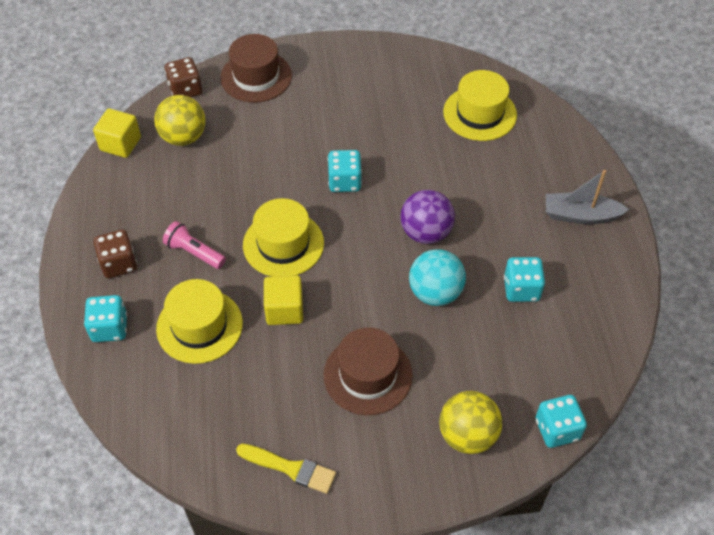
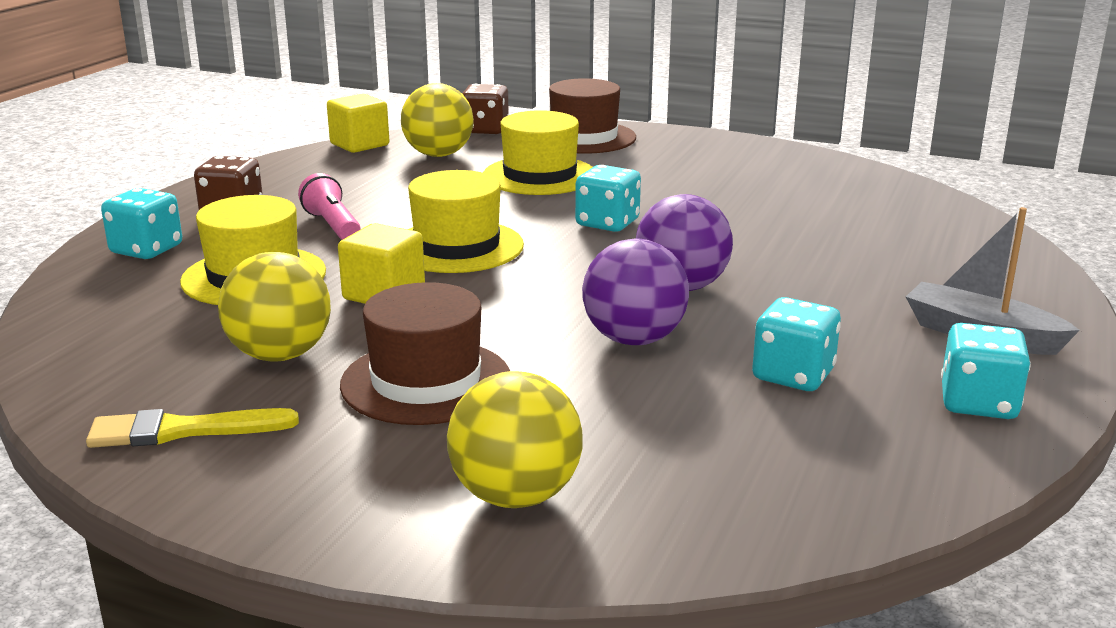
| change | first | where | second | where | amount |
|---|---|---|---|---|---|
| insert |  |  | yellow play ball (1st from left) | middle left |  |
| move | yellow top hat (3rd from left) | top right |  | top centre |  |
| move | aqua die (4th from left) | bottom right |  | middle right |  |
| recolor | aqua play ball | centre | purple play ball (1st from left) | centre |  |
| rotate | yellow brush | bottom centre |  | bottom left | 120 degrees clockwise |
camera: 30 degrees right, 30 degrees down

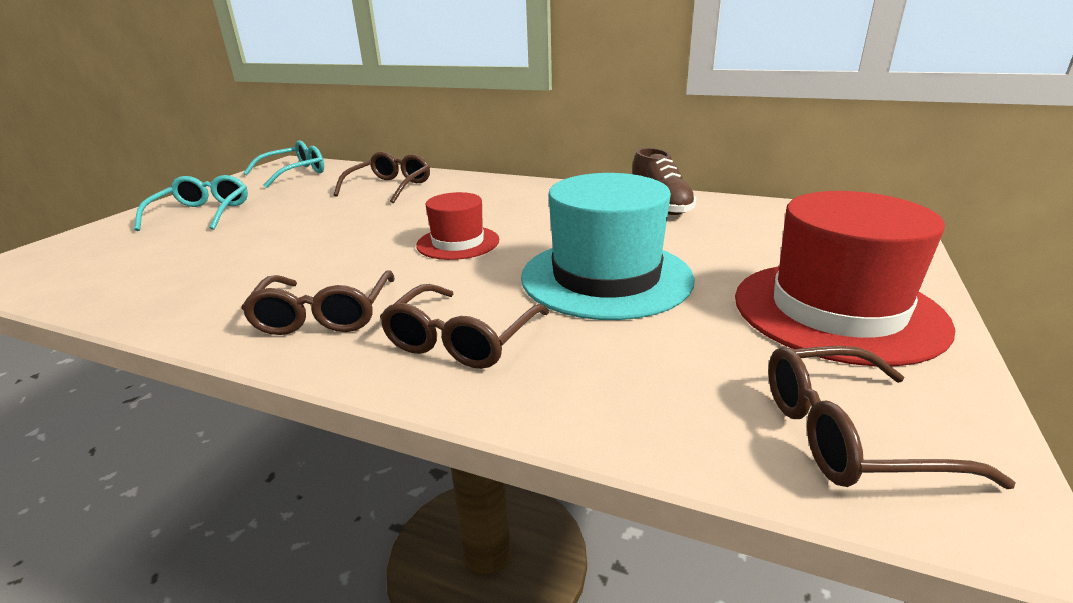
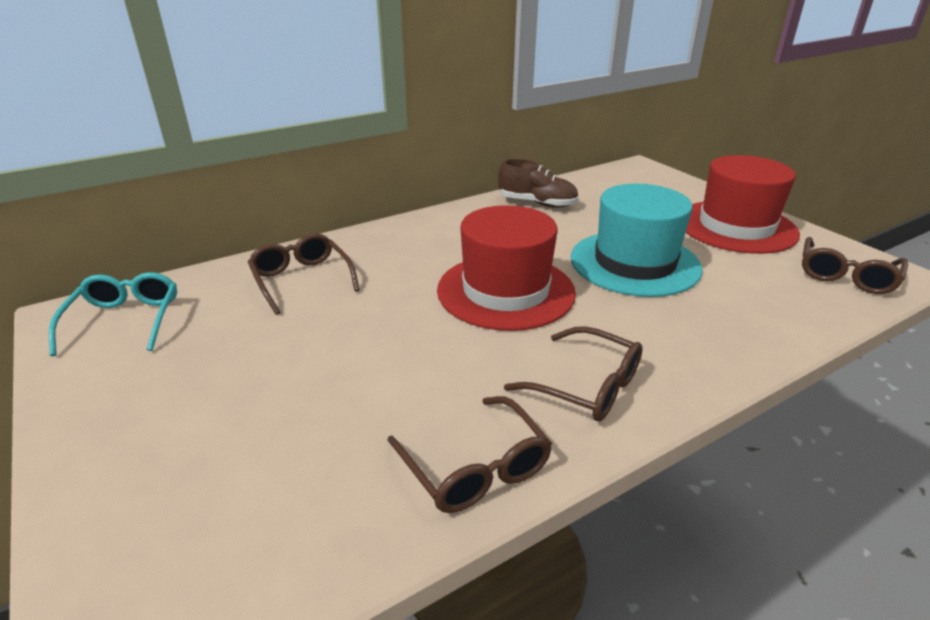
| change | first | where | second | where | amount |
|---|---|---|---|---|---|
| delete | aqua glasses (1st from left) | middle left |  |  |  |
| move | dark brown glasses (3rd from left in the first image) | centre | dark brown glasses (2nd from left) | bottom centre |  |
| resize | scarlet top hat (1st from left) | centre |  | centre | x1.78 |
camera: 55 degrees left, 5 degrees up

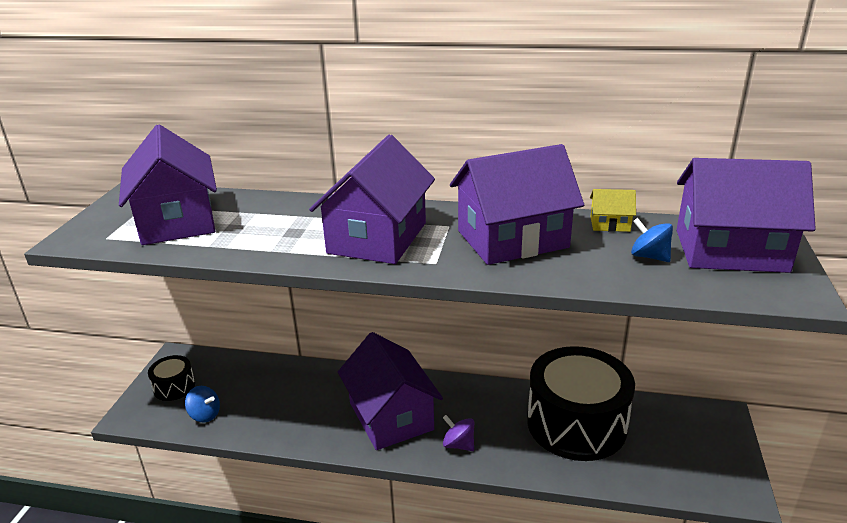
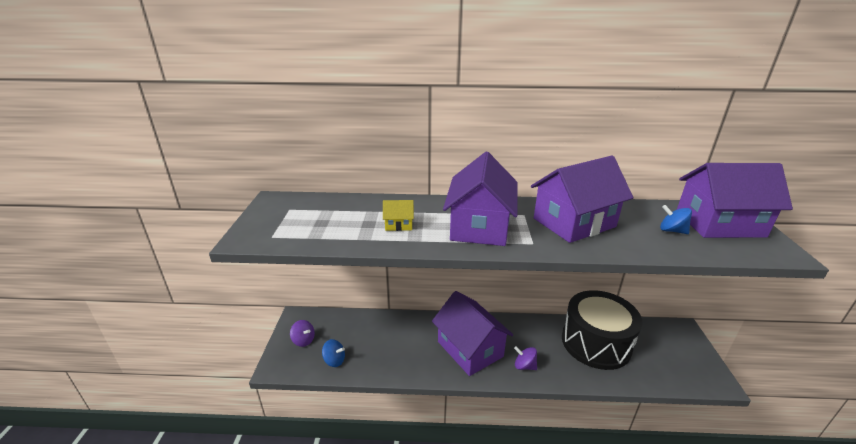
| change | first | where | second | where | amount |
|---|---|---|---|---|---|
| delete | purple toy house (1st from left) | middle left |  |  |  |
| move | yellow toy house | middle right |  | centre |  |
| replace | ebony drum (1st from left) | bottom left | purple toy top (1st from left) | bottom centre |  |
camera: 10 degrees left, 0 degrees up

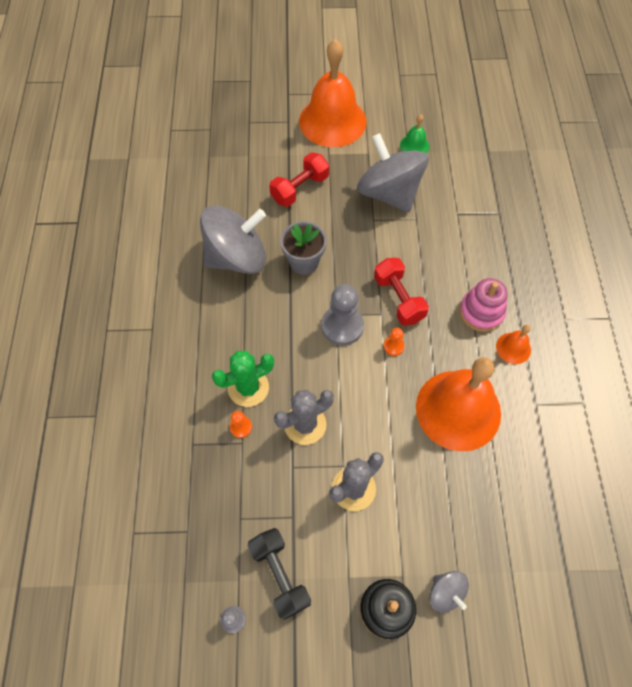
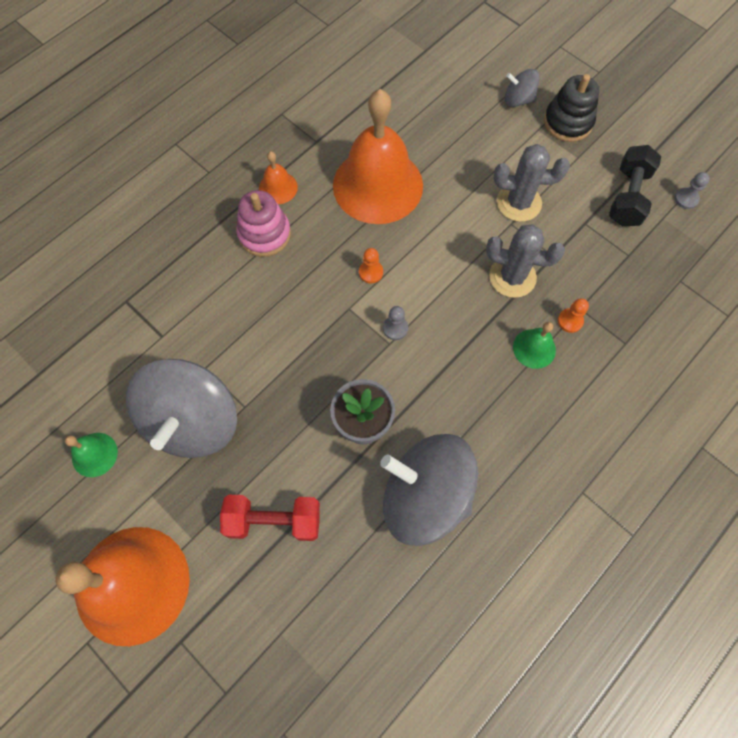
| change | first | where | second | where | amount |
|---|---|---|---|---|---|
| delete | scarlet dumbbell (2nd from left) | centre |  |  |  |
| replace | emerald prickly plant | centre | emerald hand bell (2nd from left) | middle right |  |
| rotate | gray toy top (3rd from left) | bottom right |  | top right | 90 degrees counterclockwise |
| resize | gray game pawn (2nd from left in the first image) | centre | gray game pawn (1st from left) | centre | x0.48 |
camera: 135 degrees left, 5 degrees up

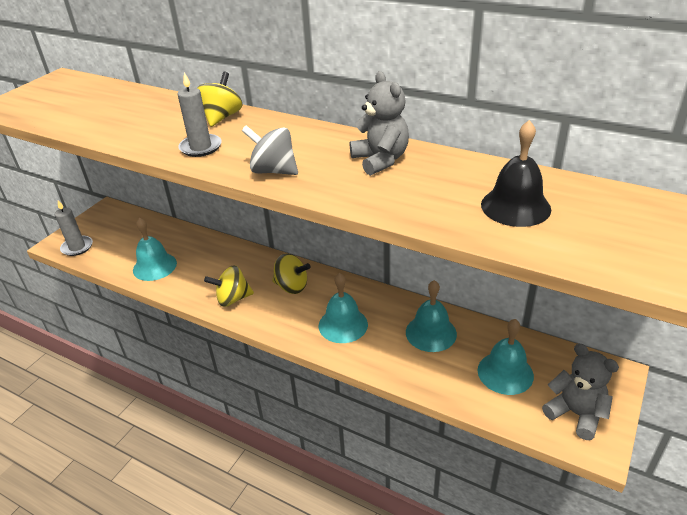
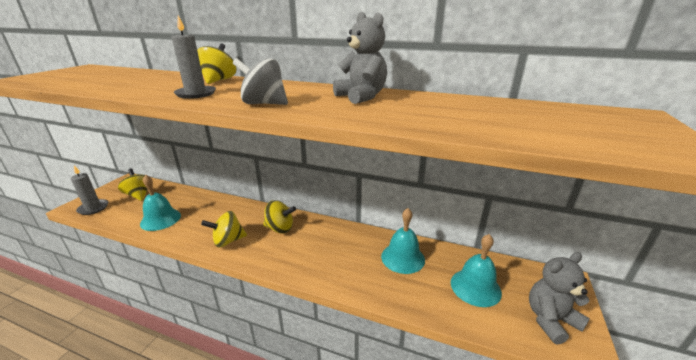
| change | first | where | second | where | amount |
|---|---|---|---|---|---|
| delete | aqua hand bell (2nd from left) | centre |  |  |  |
| delete | ebony hand bell | middle right |  |  |  |
| insert |  |  | yellow toy top (1st from left) | middle left |  |
| rotate | gray teddy (2nd from left) | bottom right |  | bottom right | 60 degrees counterclockwise |
camera: 10 degrees left, 10 degrees down

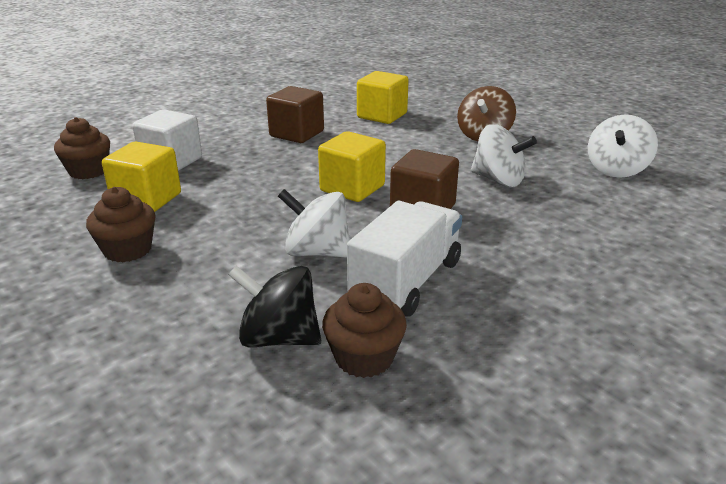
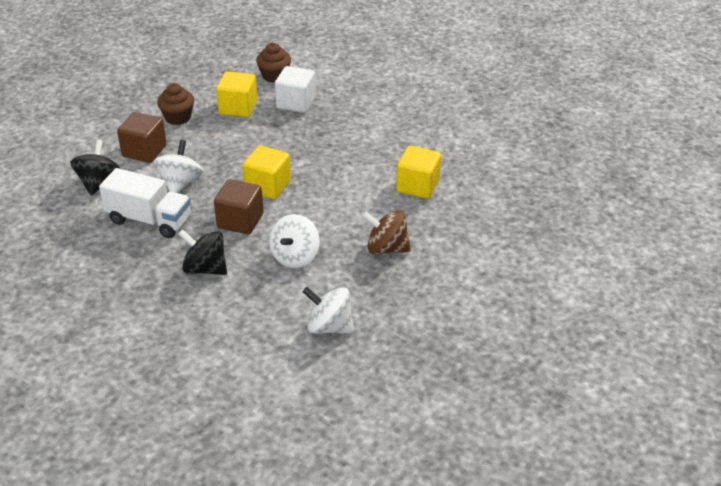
| change | first | where | second | where | amount |
|---|---|---|---|---|---|
| delete | dark brown cupcake (3rd from left) | bottom centre |  |  |  |
| insert |  |  | ebony toy top (2nd from left) | middle left |  |
| move | dark brown cube (1st from left) | top centre |  | top left |  |
camera: 80 degrees right, 10 degrees up

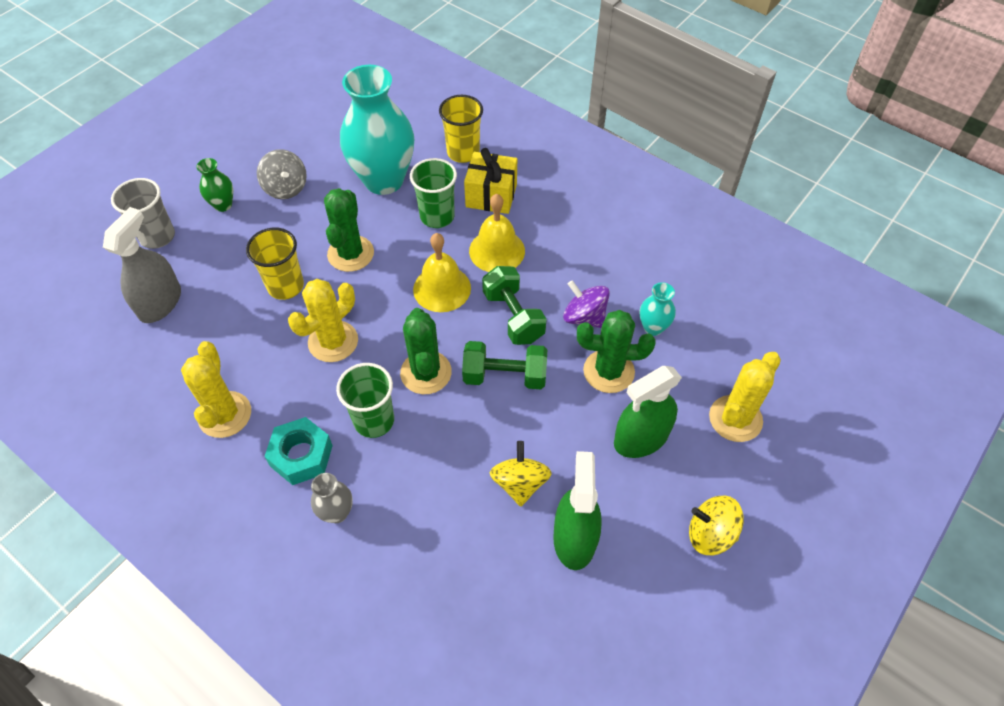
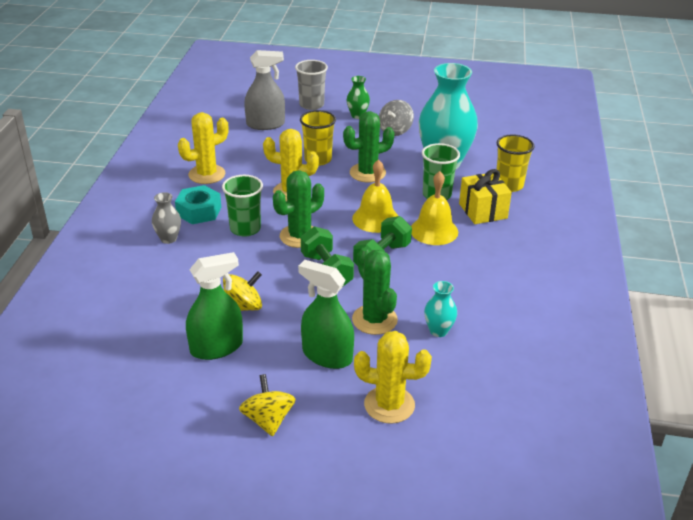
| change | first | where | second | where | amount |
|---|---|---|---|---|---|
| delete | purple toy top | centre |  |  |  |
camera: 60 degrees right, 20 degrees down

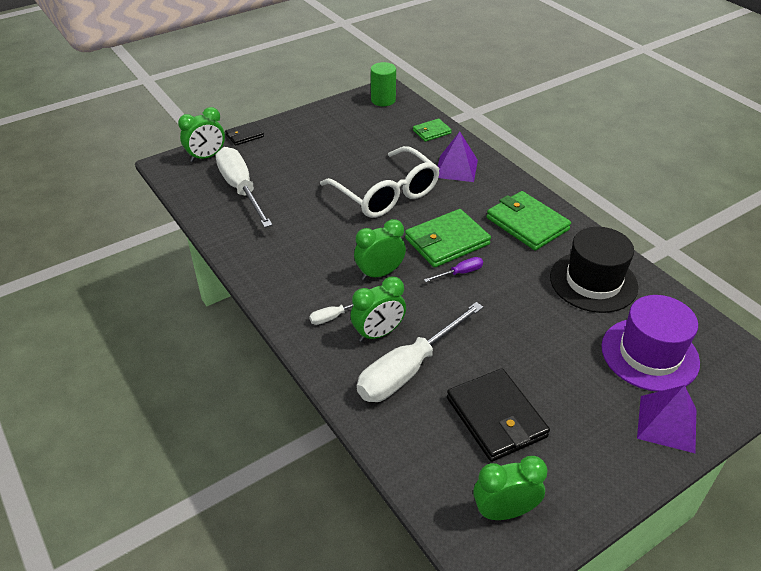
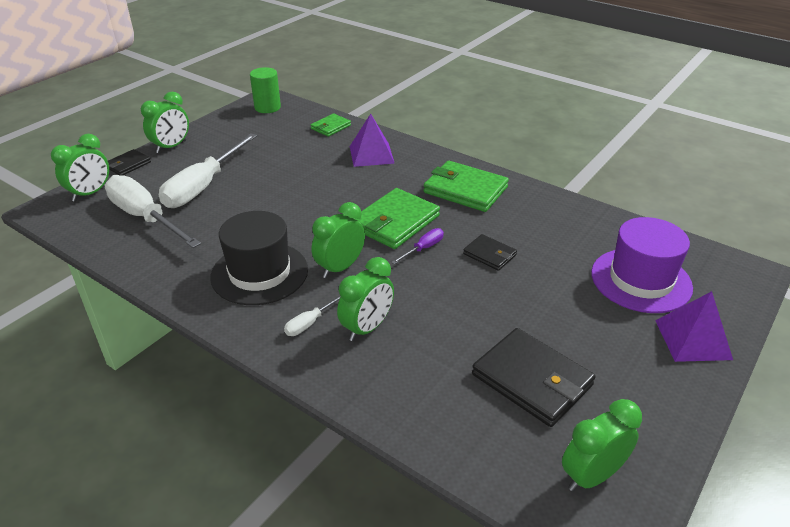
| change | first | where | second | where | amount |
|---|---|---|---|---|---|
| delete | snow-white glasses | top centre |  |  |  |
| insert |  |  | emerald alarm clock (2nd from left) | top left |  |
| insert |  |  | ebony billfold (2nd from left) | centre |  |
| move | snow-white screwdriver (3rd from left in the first image) | centre | snow-white screwdriver (2nd from left) | top left |  |
| move | ebony top hat | middle right |  | middle left |  |
camera: 20 degrees left, 5 degrees down

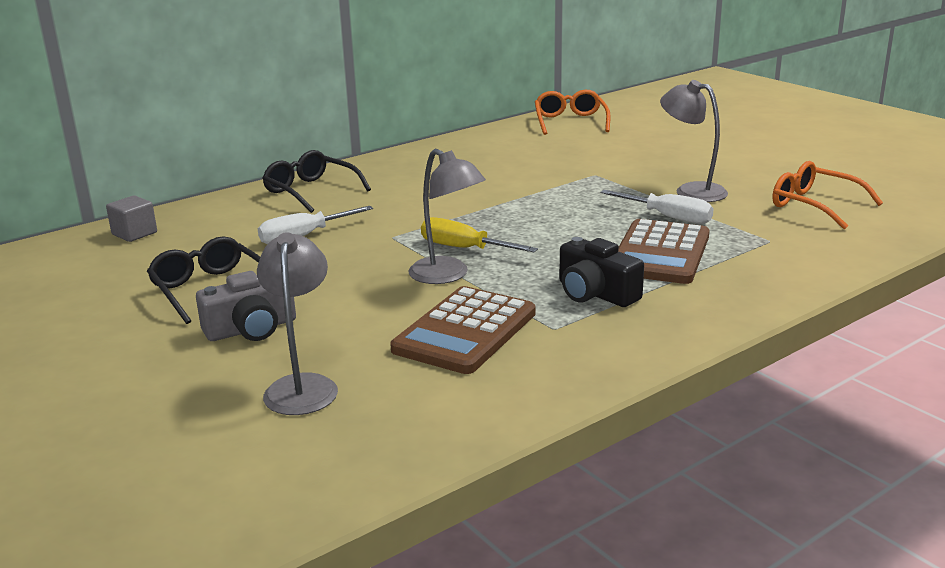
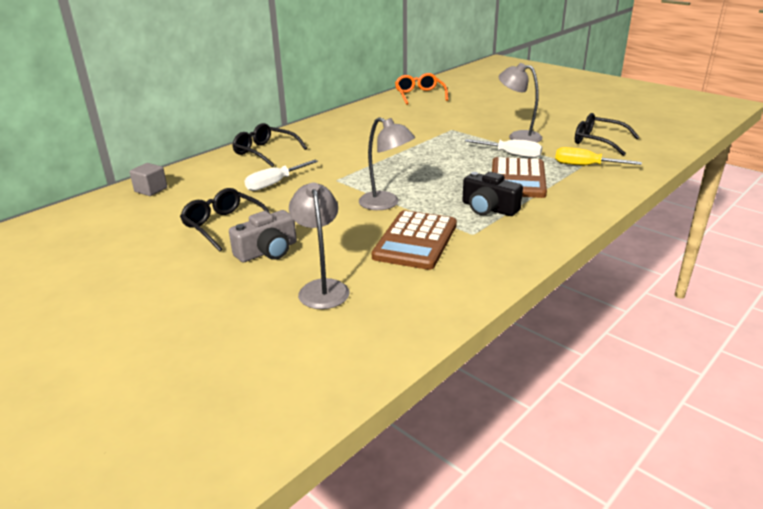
| change | first | where | second | where | amount |
|---|---|---|---|---|---|
| move | yellow screwdriver | centre |  | top right |  |
| recolor | orange glasses (2nd from left) | middle right | ebony glasses (3rd from left) | top right |  |
camera: 10 degrees left, 5 degrees up

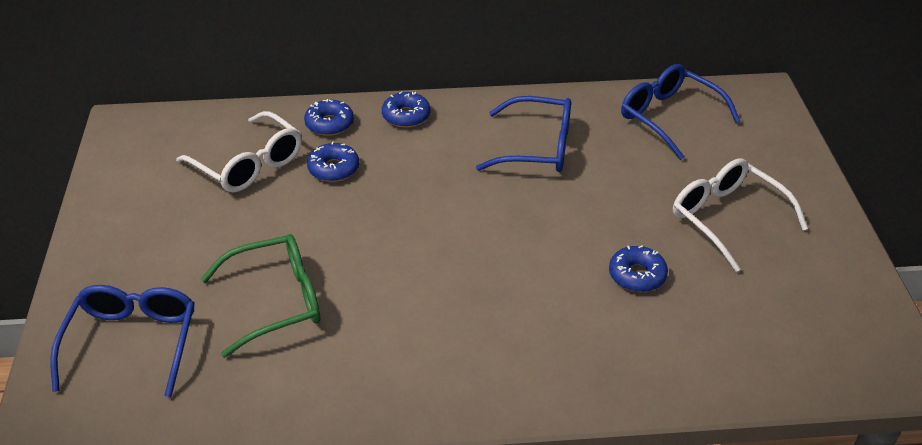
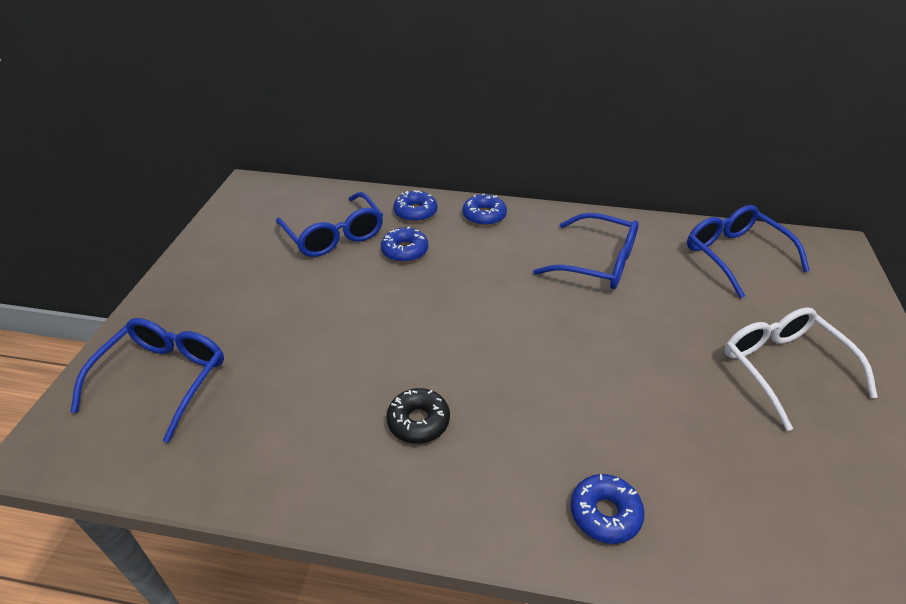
| change | first | where | second | where | amount |
|---|---|---|---|---|---|
| delete | emerald glasses | middle left |  |  |  |
| insert |  |  | ebony doughnut | bottom centre |  |
| move | cobalt doughnut (4th from left) | middle right |  | bottom right |  |
| recolor | snow-white glasses (1st from left) | middle left | cobalt glasses (2nd from left) | centre |  |
camera: 15 degrees right, 0 degrees up

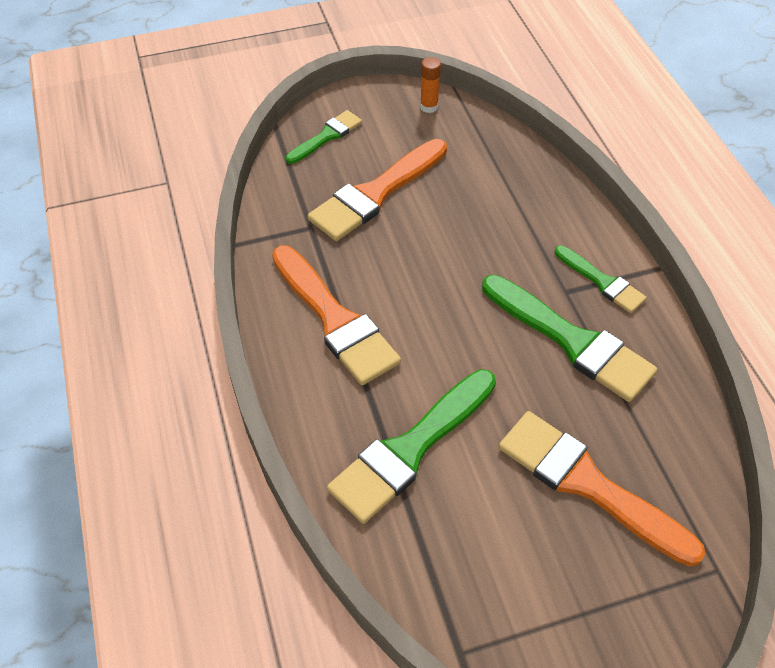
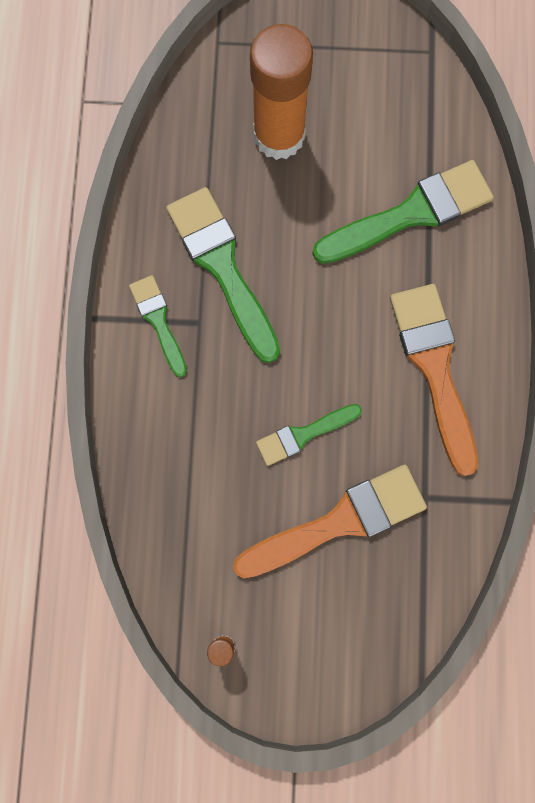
| change | first | where | second | where | amount |
|---|---|---|---|---|---|
| move | emerald brush (1st from left in the first image) | top centre | emerald brush (3rd from left) | centre |  |
| replace | orange brush (3rd from left) | bottom right | orange stick of glue (2nd from left) | top centre |  |
camera: 160 degrees left, 25 degrees up

